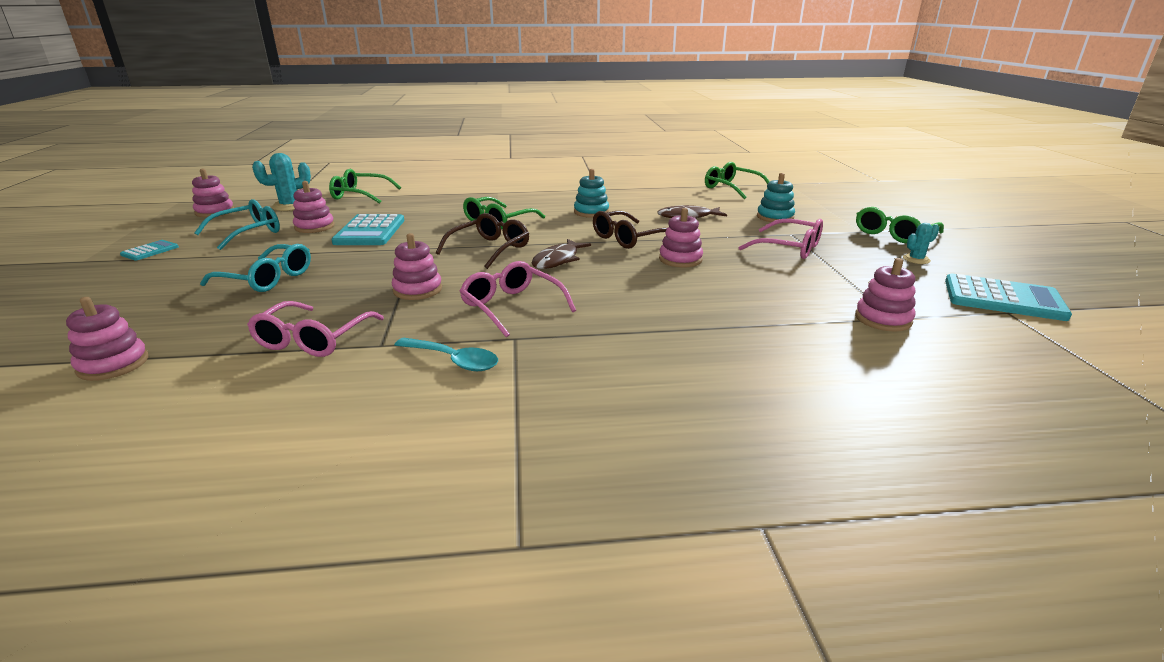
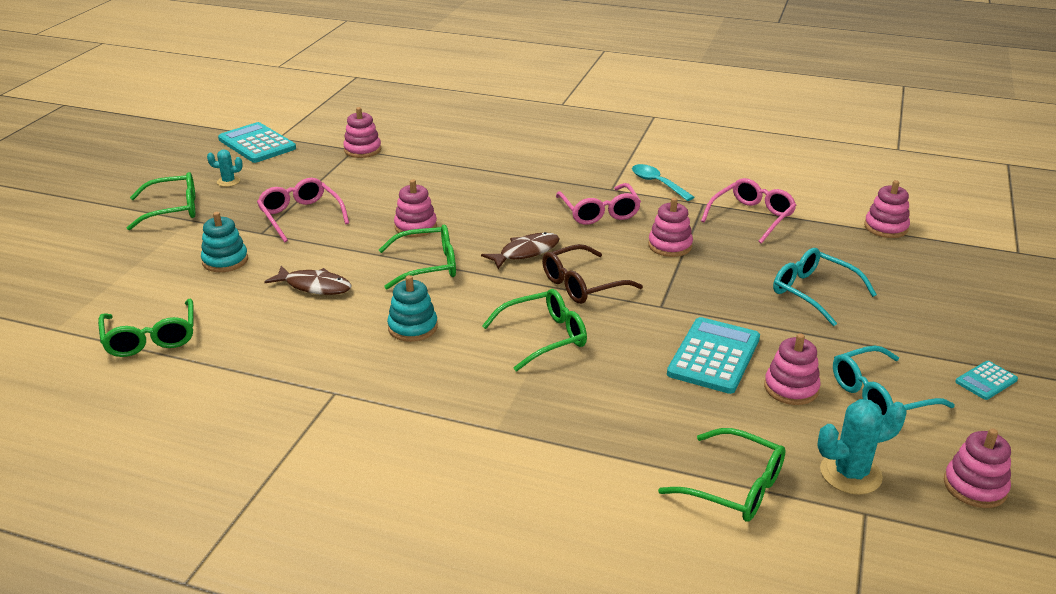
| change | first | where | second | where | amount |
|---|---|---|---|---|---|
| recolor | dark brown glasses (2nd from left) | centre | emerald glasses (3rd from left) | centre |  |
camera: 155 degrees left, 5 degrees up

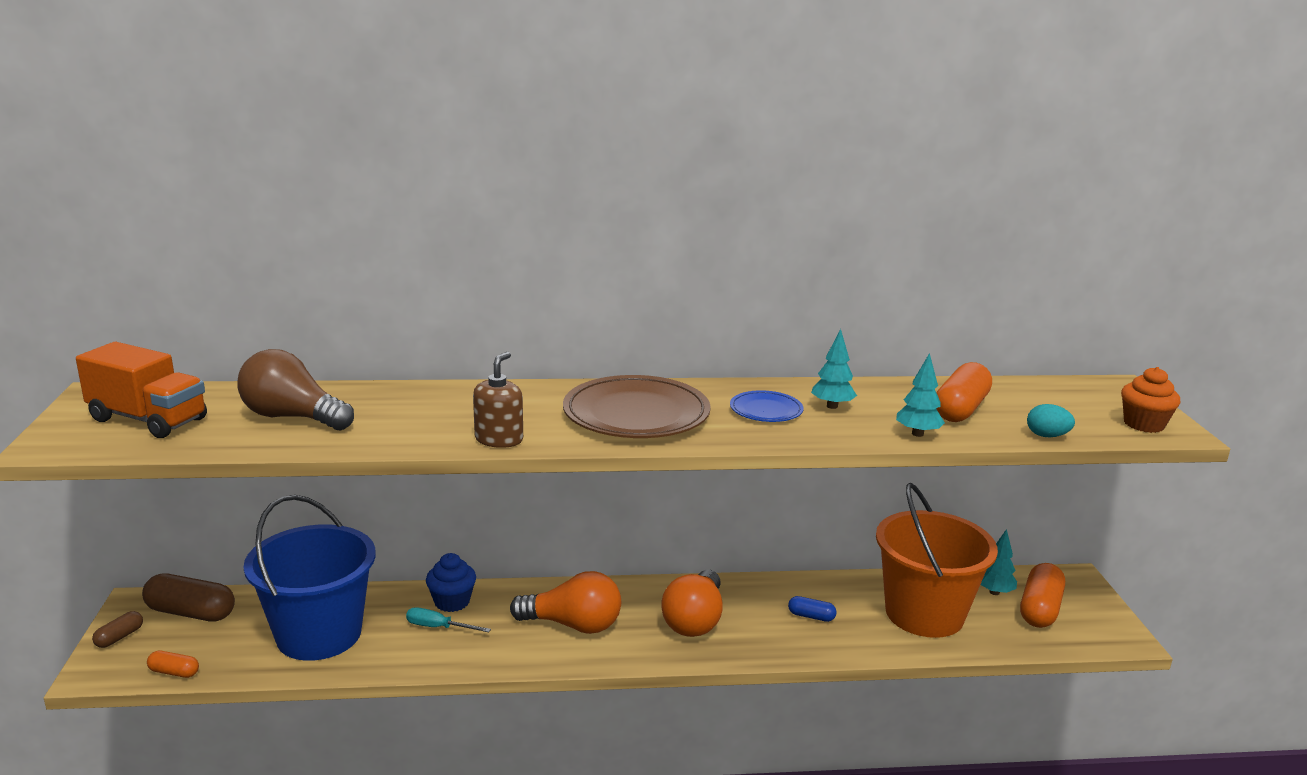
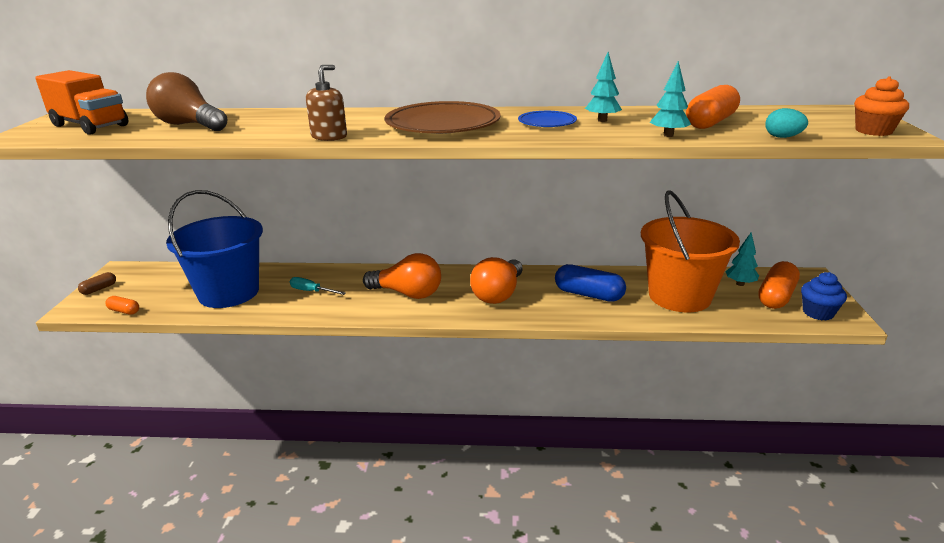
| change | first | where | second | where | amount |
|---|---|---|---|---|---|
| delete | dark brown pill (2nd from left) | bottom left |  |  |  |
| move | cobalt cupcake | bottom centre |  | middle right |  |
| resize | cobalt pill | bottom centre |  | centre | x1.94 |
camera: 10 degrees right, 5 degrees up

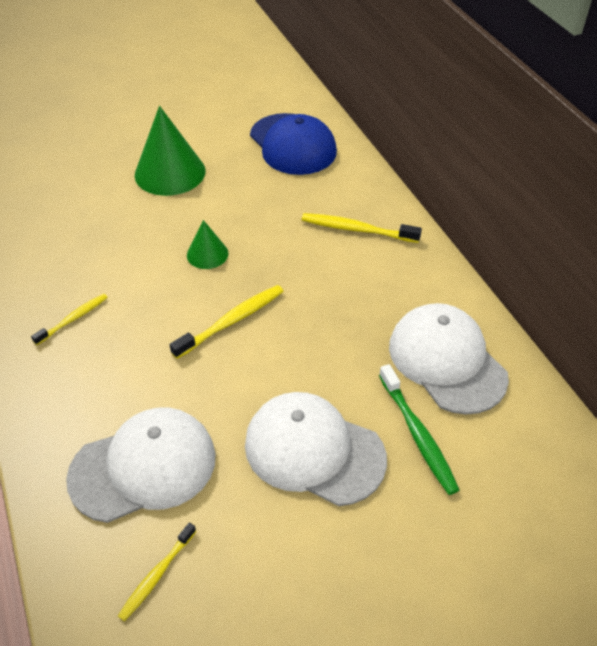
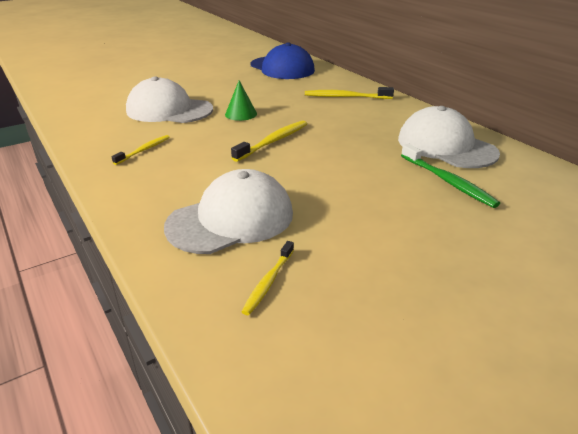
| change | first | where | second | where | amount |
|---|---|---|---|---|---|
| delete | emerald solid cone (1st from left) | top left |  |  |  |
| move | snow-white baseball cap (2nd from left in the first image) | bottom centre | snow-white baseball cap (1st from left) | top left |  |
camera: 10 degrees left, 15 degrees down

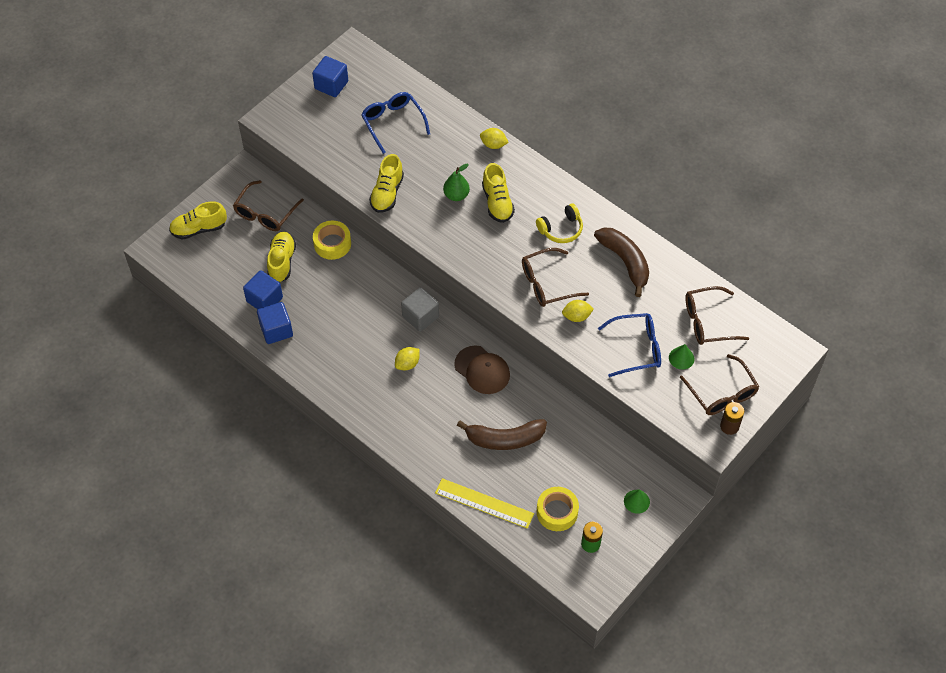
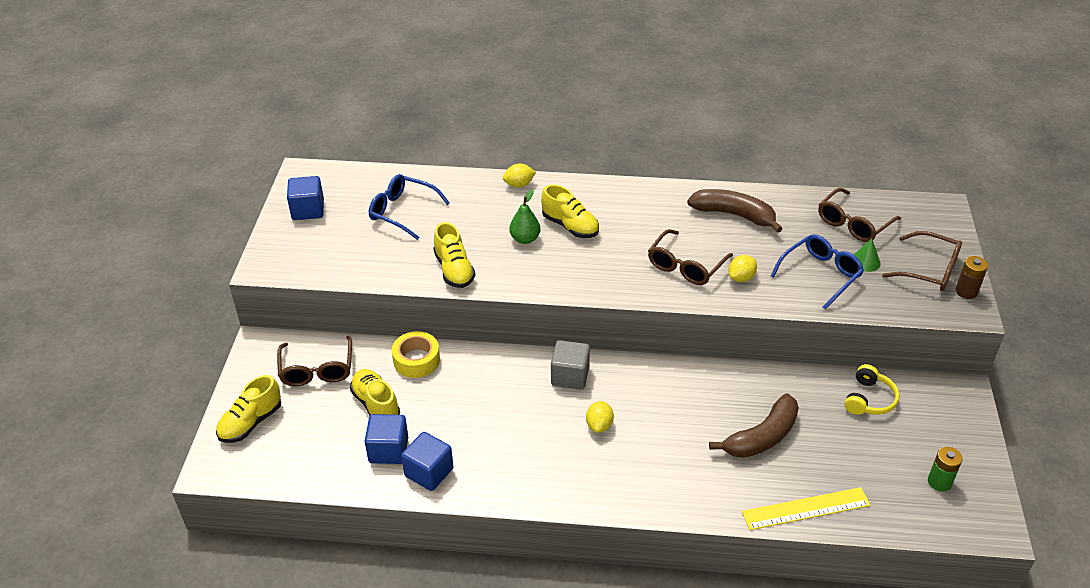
| change | first | where | second | where | amount |
|---|---|---|---|---|---|
| delete | dark brown baseball cap | centre |  |  |  |
| delete | yellow tape (2nd from left) | bottom centre |  |  |  |
| delete | emerald solid cone (1st from left) | bottom right |  |  |  |
| move | yellow over-ear headphones | top centre |  | middle right |  |
camera: 35 degrees left, 15 degrees down

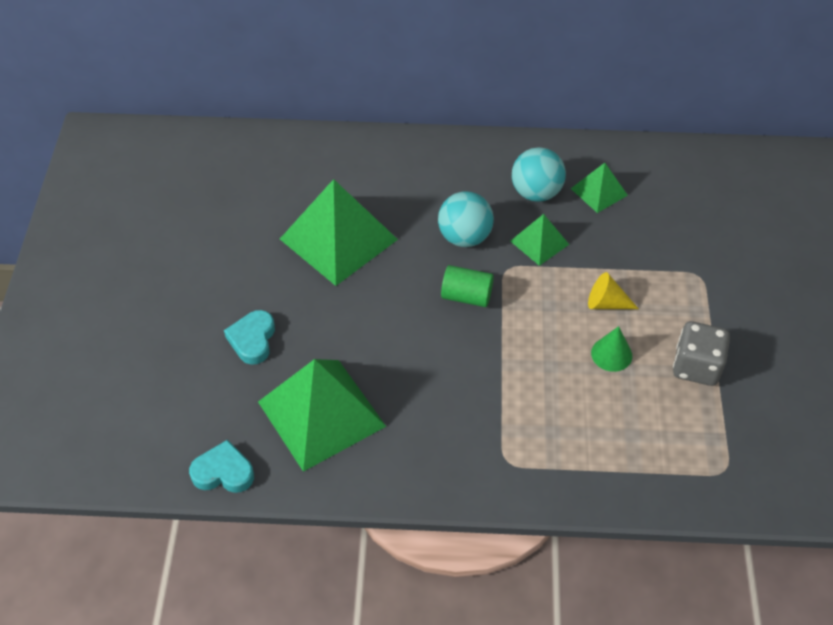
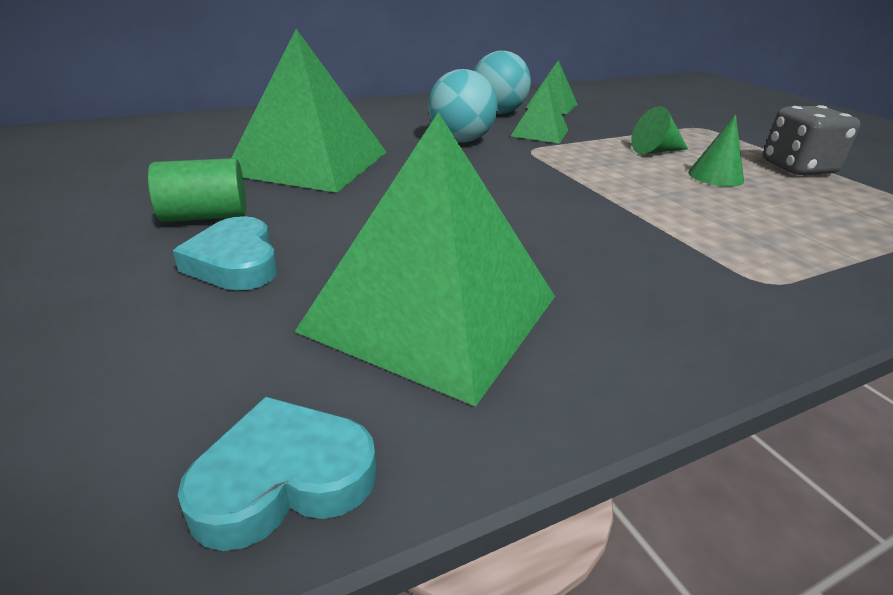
| change | first | where | second | where | amount |
|---|---|---|---|---|---|
| move | emerald cylinder shape | centre |  | top left |  |
| recolor | yellow solid cone | middle right | emerald solid cone (1st from left) | top right |  |
camera: 30 degrees left, 20 degrees down

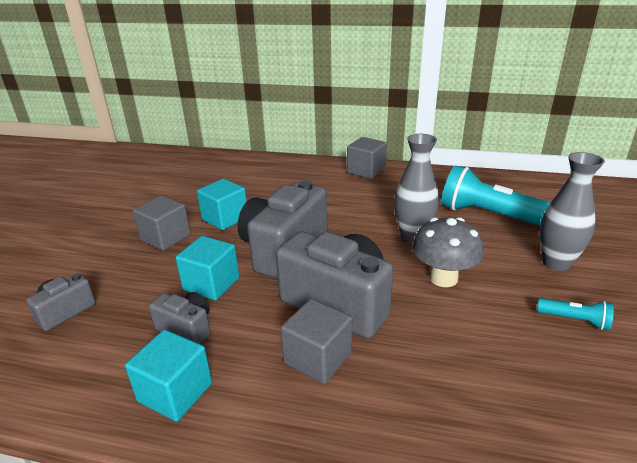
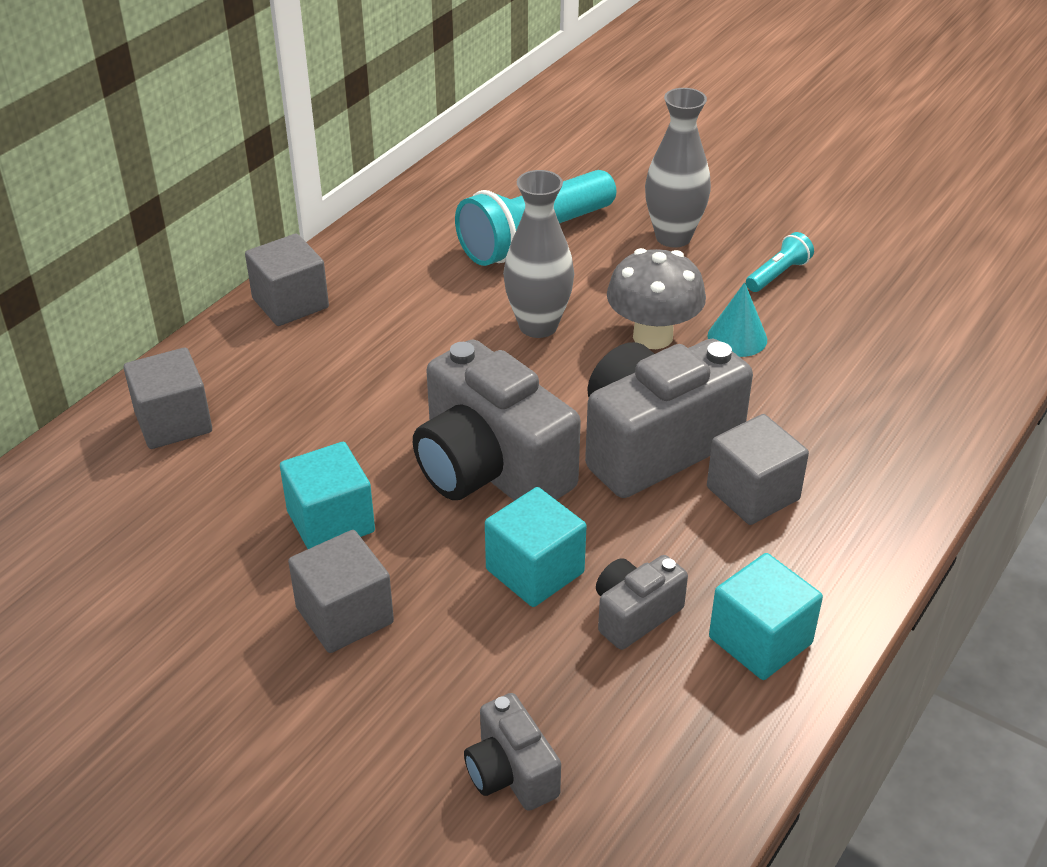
| change | first | where | second | where | amount |
|---|---|---|---|---|---|
| insert |  |  | gray cube (1st from left) | middle left |  |
| insert |  |  | aqua solid cone | middle right |  |
camera: 70 degrees left, 10 degrees up

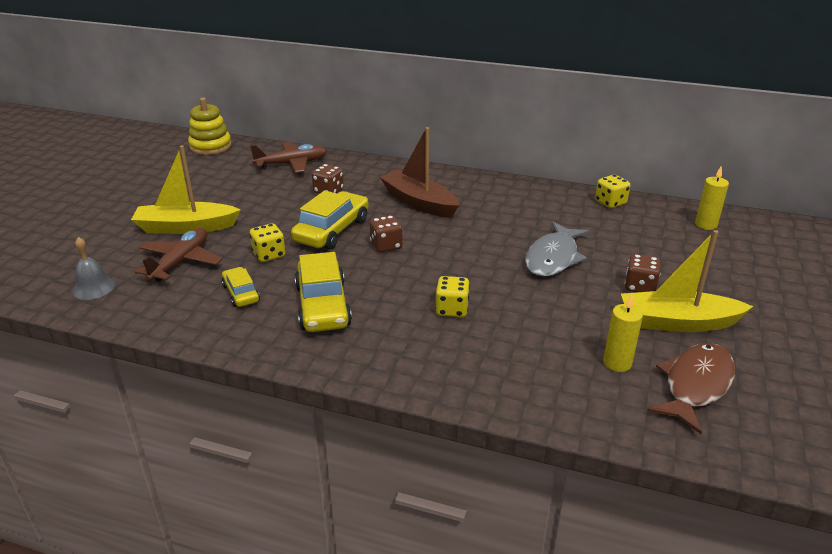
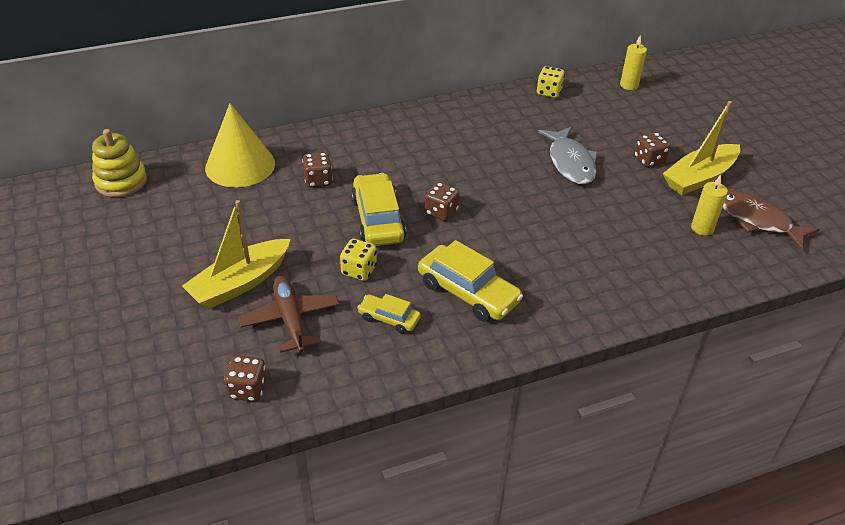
| change | first | where | second | where | amount |
|---|---|---|---|---|---|
| delete | dark brown boat | top centre |  |  |  |
| delete | yellow die (2nd from left) | centre |  |  |  |
| replace | gray hand bell | middle left | dark brown die (1st from left) | bottom left |  |
| replace | dark brown aeroplane (2nd from left) | top centre | yellow solid cone | top left |  |
| rotate | dark brown toy fish | bottom right |  | middle right | 45 degrees counterclockwise |
camera: 40 degrees left, 10 degrees up

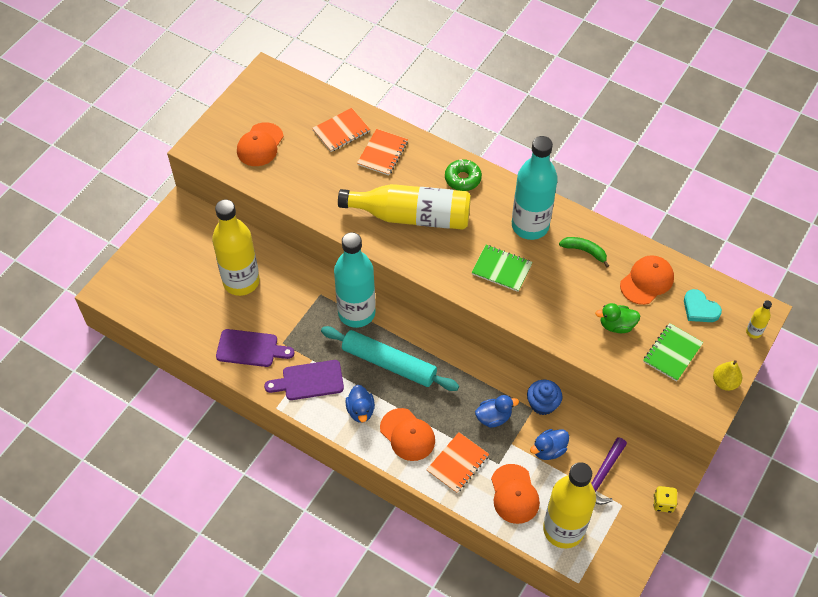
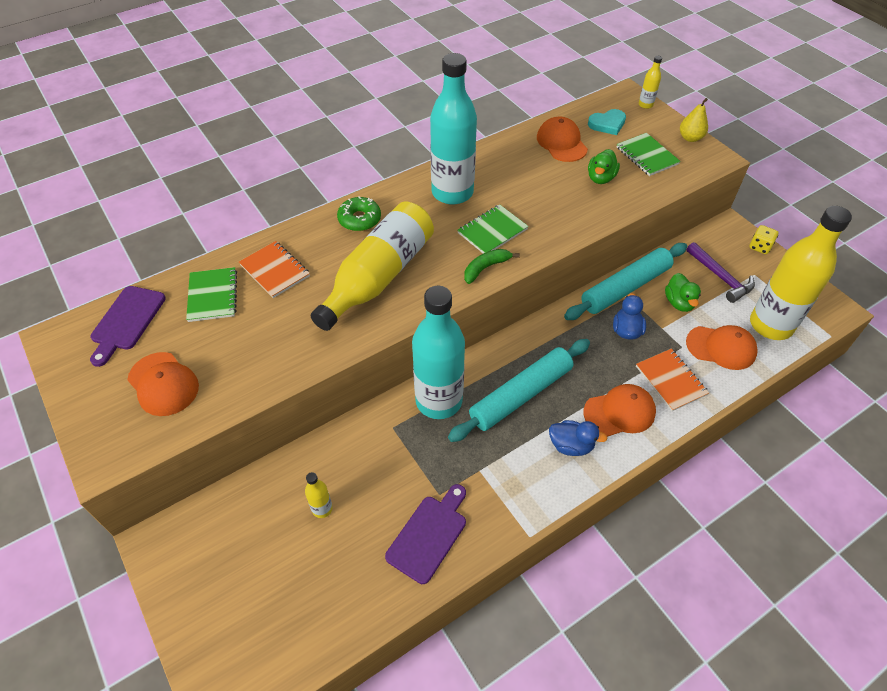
| change | first | where | second | where | amount |
|---|---|---|---|---|---|
| move | purple cutting board (2nd from left in the first image) | centre | purple cutting board (1st from left) | middle left |  |
| move | emerald toy banana | middle right |  | centre |  |
| replace | cobalt cupcake | centre | aqua rolling pin (2nd from left) | middle right |  |
| recolor | orange exercise book (1st from left) | top centre | emerald exercise book (1st from left) | middle left |  |
| recolor | cobalt toy duck (3rd from left) | bottom right | emerald toy duck (2nd from left) | middle right |  |
| resize | yellow flask (1st from left) | middle left |  | bottom centre | x0.40 |
camera: 65 degrees left, 5 degrees down

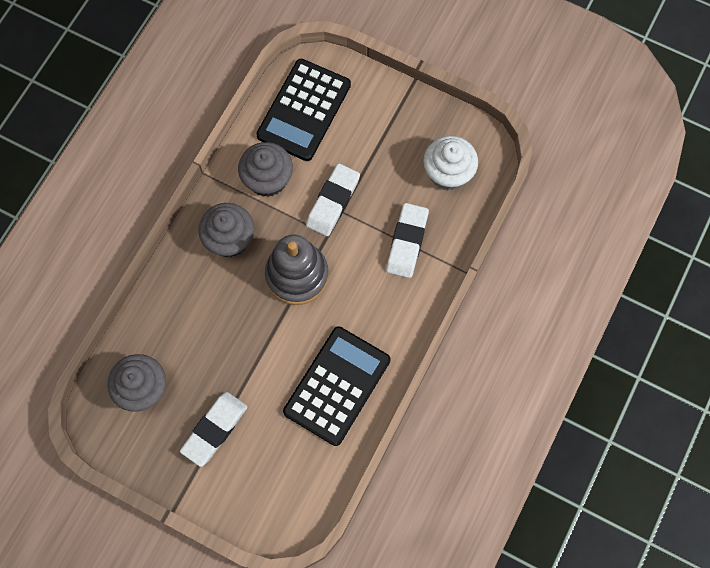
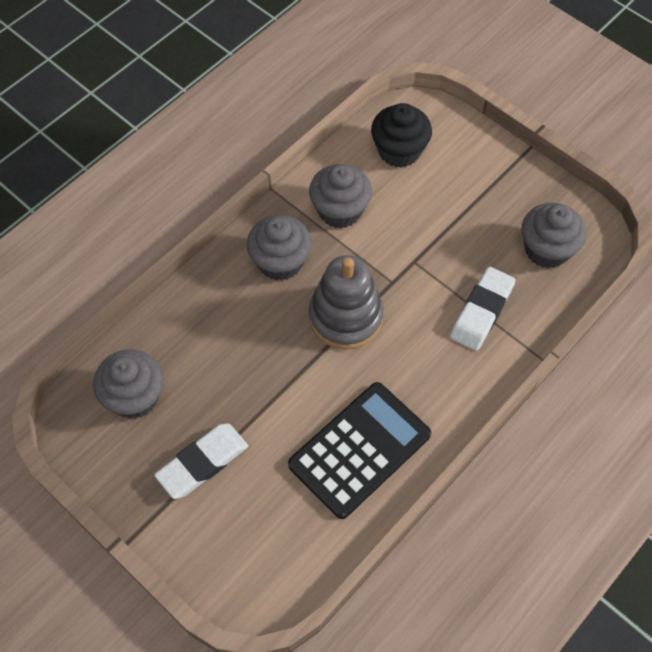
| change | first | where | second | where | amount |
|---|---|---|---|---|---|
| delete | snow-white gum eraser (2nd from left) | centre |  |  |  |
| replace | ebony pocket calculator (1st from left) | top centre | ebony cupcake | top centre |  |
| recolor | snow-white cupcake | top centre | gray cupcake (4th from left) | middle right |  |
camera: 15 degrees right, 10 degrees down

